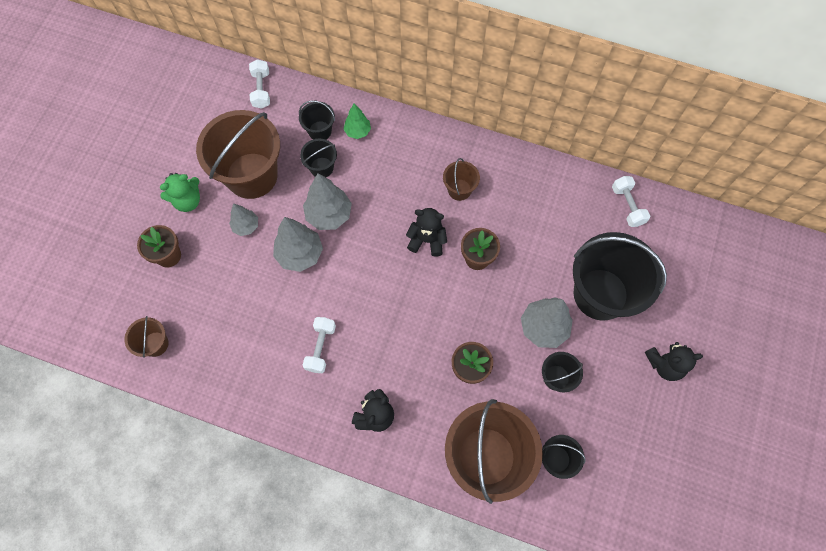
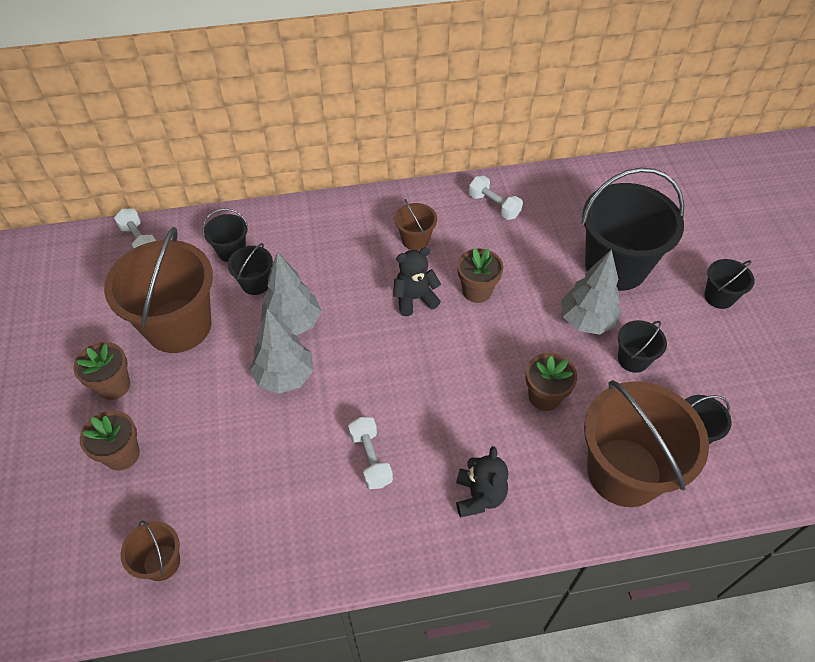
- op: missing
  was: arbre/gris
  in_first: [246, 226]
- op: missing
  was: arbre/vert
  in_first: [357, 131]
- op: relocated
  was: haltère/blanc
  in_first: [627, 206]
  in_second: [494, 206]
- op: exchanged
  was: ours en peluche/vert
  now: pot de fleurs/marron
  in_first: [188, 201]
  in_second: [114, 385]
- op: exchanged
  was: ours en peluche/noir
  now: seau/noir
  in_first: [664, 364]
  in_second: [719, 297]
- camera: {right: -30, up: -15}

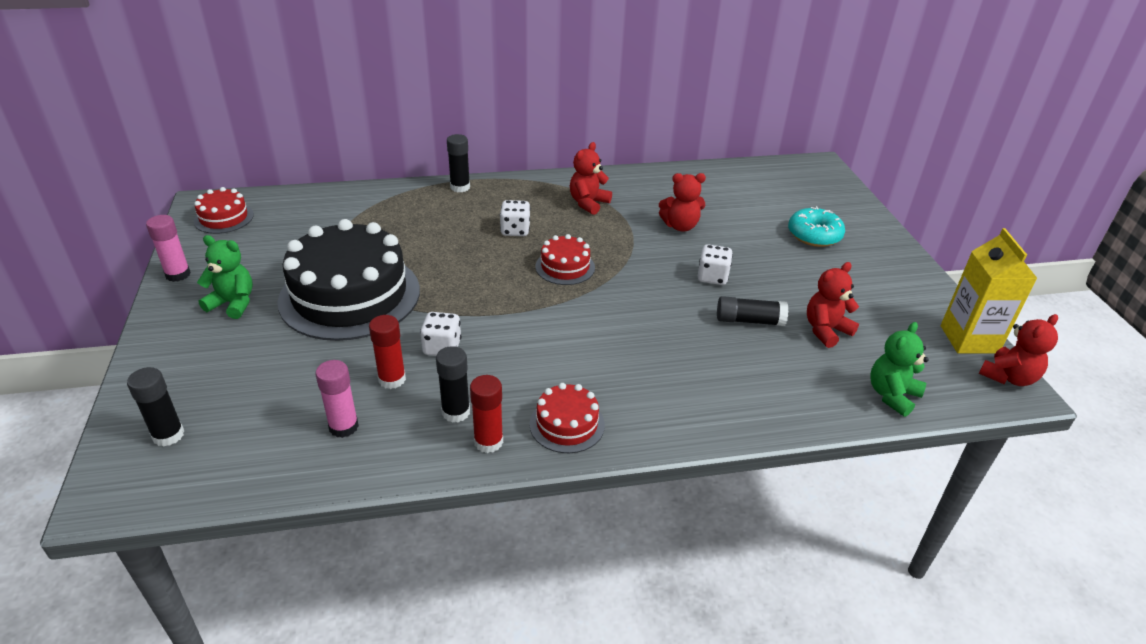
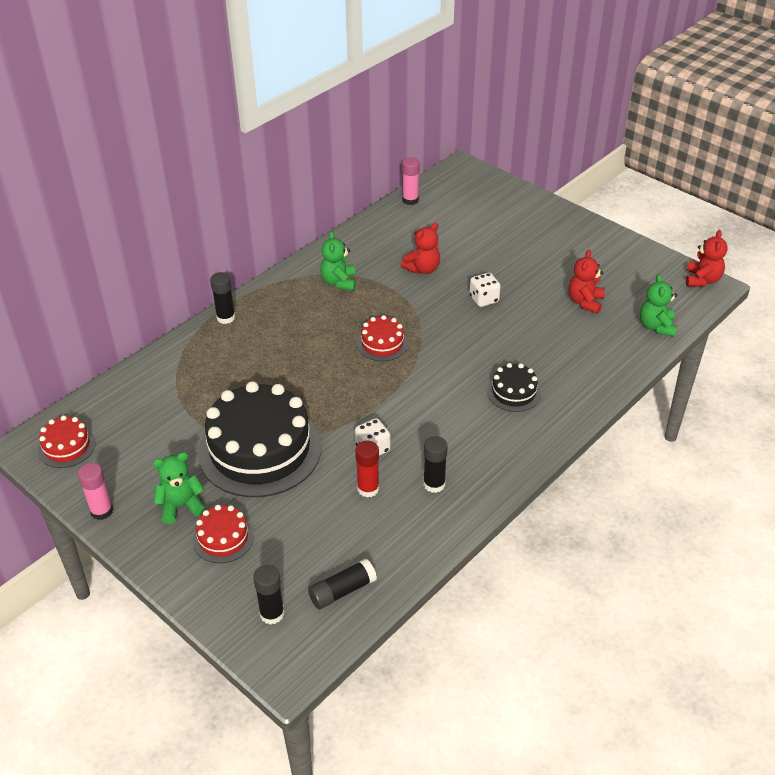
- op: missing
  was: bâton de colle/rouge
  in_first: [488, 442]
- op: missing
  was: dé/blanc
  in_first: [515, 230]
- op: missing
  was: beignet/turquoise
  in_first: [814, 235]
- op: missing
  was: brique de lait/jaune
  in_first: [969, 339]
- op: appeared
  now: gâteau/noir
  in_second: [514, 392]
- op: relocated
  was: bâton de colle/rose
  in_first: [343, 426]
  in_second: [410, 200]
- op: relocated
  was: gâteau/rouge
  in_first: [567, 424]
  in_second: [223, 538]
- op: relocated
  was: bâton de colle/noir
  in_first: [749, 320]
  in_second: [342, 591]
- op: colour
  was: ours en peluche/rouge
  now: ours en peluche/vert
  in_first: [588, 203]
  in_second: [339, 282]
- camera: {right: -35, up: 5}

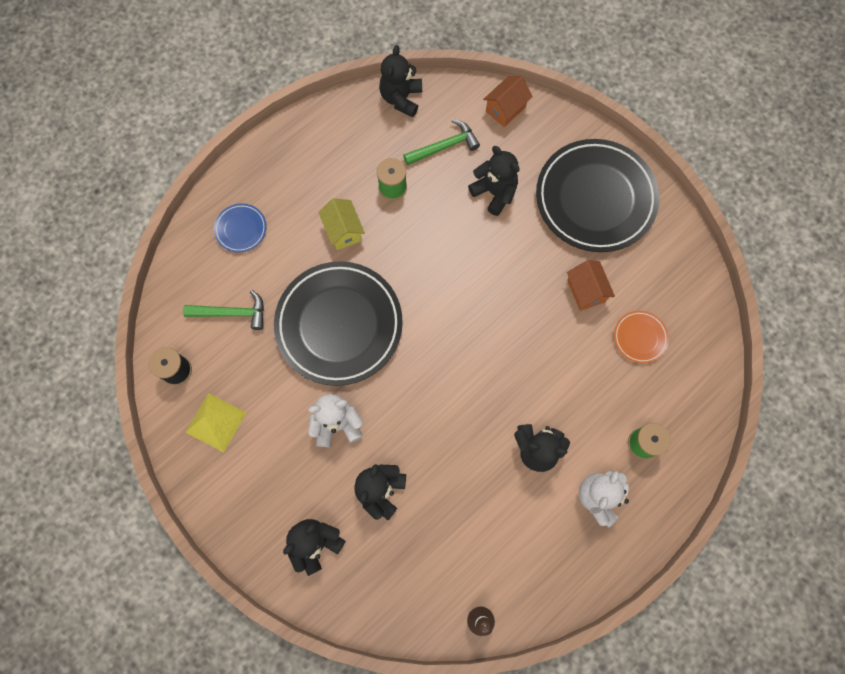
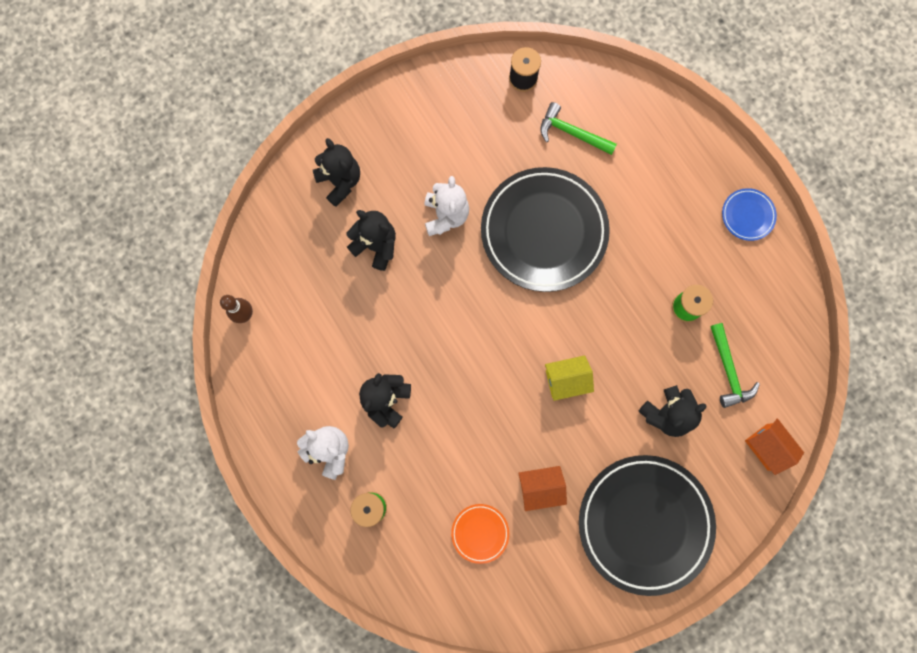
- op: missing
  was: pyramide/jaune
  in_first: [216, 422]
- op: missing
  was: ours en peluche/noir
  in_first: [401, 98]
- op: relocated
  was: assiette/bleu
  in_first: [241, 229]
  in_second: [747, 215]
- op: relocated
  was: maison/jaune
  in_first: [343, 231]
  in_second: [566, 380]
- op: spun
  was: marteau/vert
  in_first: [232, 313]
  in_second: [572, 133]
  clockwise: 105
- camera: {right: 100, up: 5}

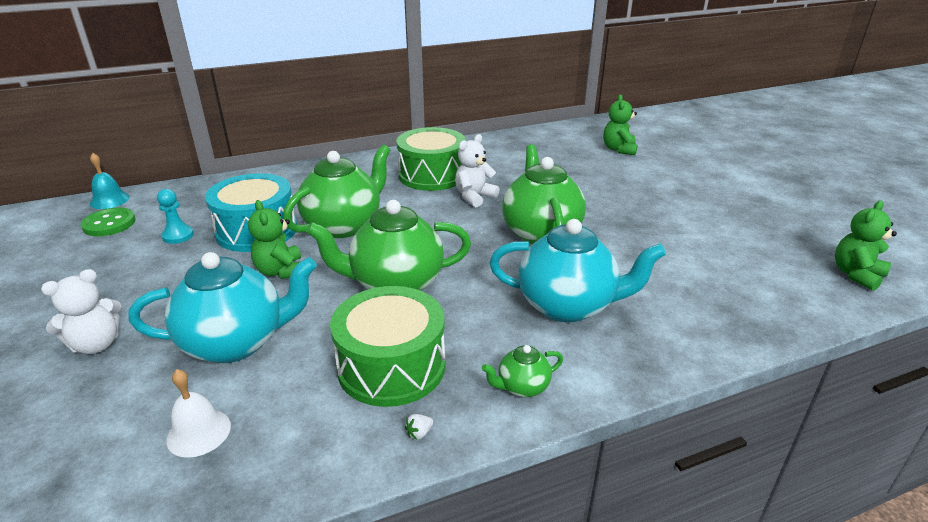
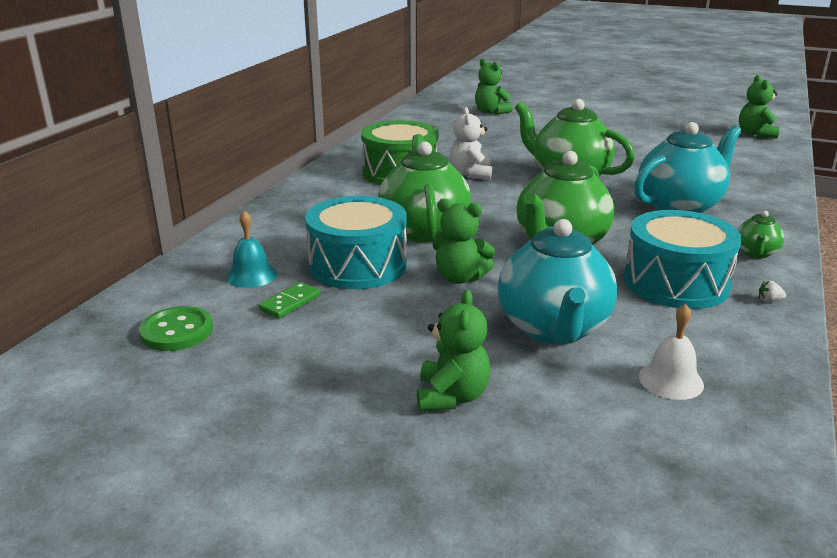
- op: relocated
  was: cloche/turquoise
  in_first: [109, 200]
  in_second: [251, 275]
- op: exchanged
  was: pion/turquoise
  now: domino/vert
  in_first: [178, 236]
  in_second: [290, 303]
- op: colour
  was: ours en peluche/blanc
  now: ours en peluche/vert
  in_first: [96, 344]
  in_second: [452, 396]
- op: colour
  was: tambour/vert
  now: tambour/turquoise
  in_first: [391, 366]
  in_second: [676, 283]
- op: spun
  was: théière/turquoise
  in_first: [237, 342]
  in_second: [553, 329]
  clockwise: 150
- op: spun
  was: fraise/blanc
  in_first: [419, 433]
  in_second: [769, 300]
  clockwise: 90
- camera: {right: -45, up: -5}

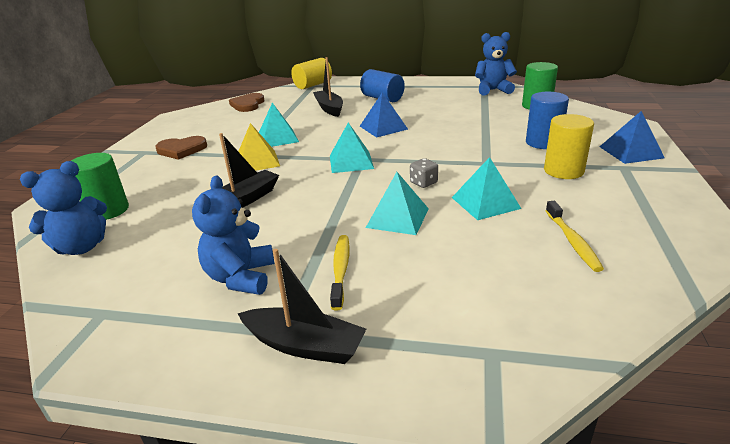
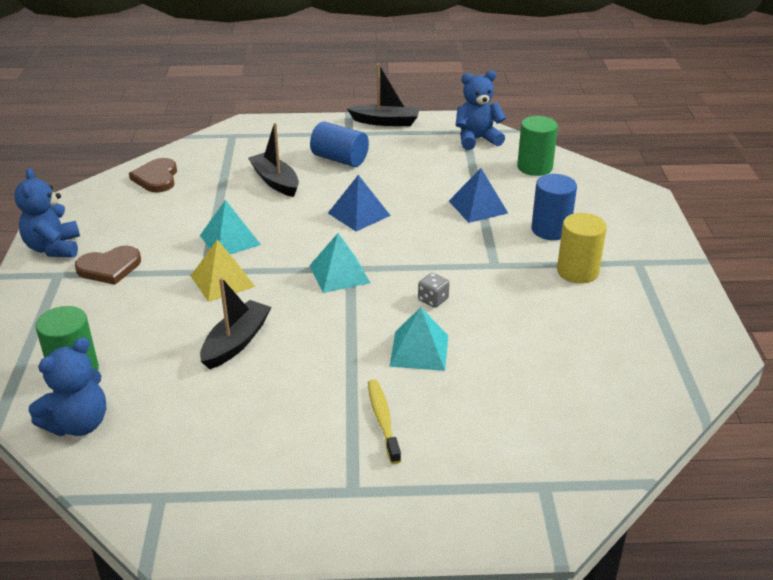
- op: missing
  was: cylindre/jaune
  in_first: [313, 85]
- op: missing
  was: pyramide/turquoise
  in_first: [485, 203]
- op: missing
  was: brosse à dents/jaune
  in_first: [572, 241]
- op: relocated
  was: ours en peluche/bleu
  in_first: [241, 277]
  in_second: [54, 248]
- op: relocated
  was: bateau/noir
  in_first: [304, 345]
  in_second: [385, 122]
- op: relocated
  was: pyramide/bleu
  in_first: [631, 152]
  in_second: [478, 207]
- camera: {right: -15, up: 5}

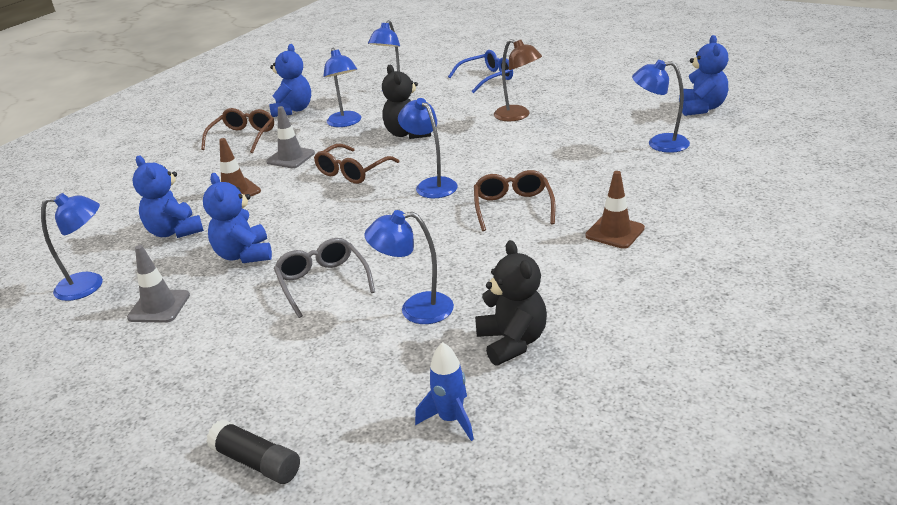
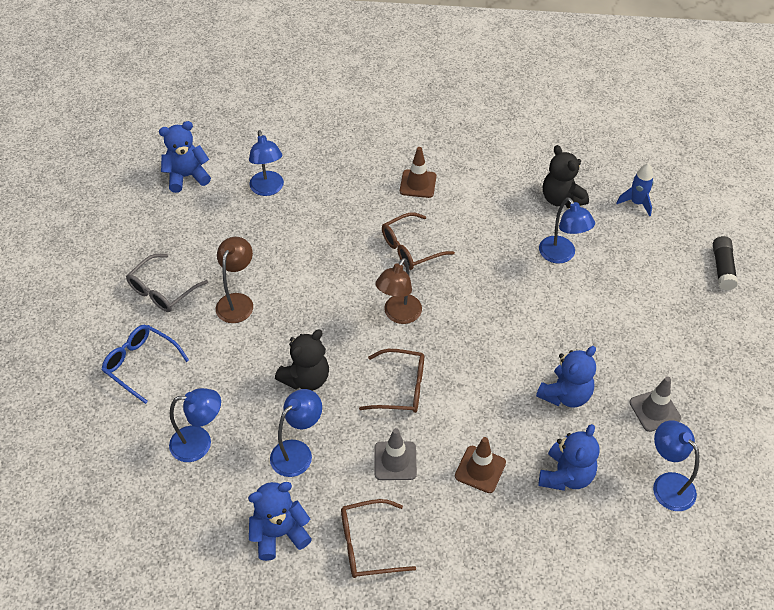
- op: relocated
  was: lunettes/gris
  in_first: [323, 282]
  in_second: [162, 290]
- op: colour
  was: lampe/bleu
  now: lampe/marron
  in_first: [431, 185]
  in_second: [399, 315]
- op: spun
  was: ours en peluche/noir
  in_first: [512, 342]
  in_second: [561, 199]
  clockwise: -75
- camera: {right: -120, up: 20}

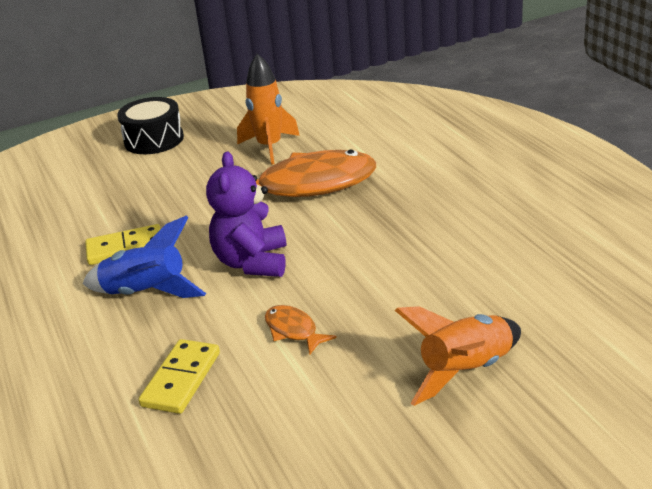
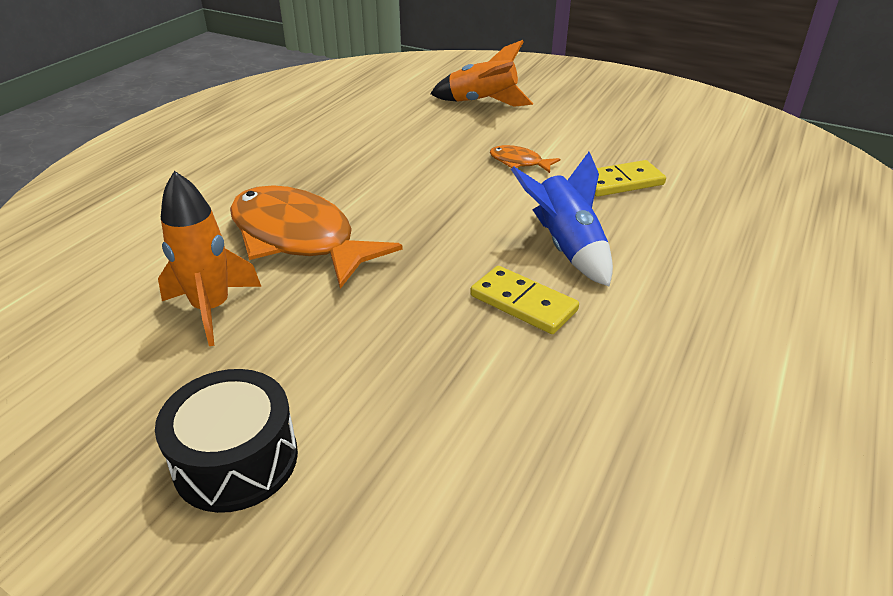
- op: missing
  was: ours en peluche/violet
  in_first: [252, 262]
- op: spun
  was: poisson/orange
  in_first: [293, 330]
  in_second: [519, 162]
  clockwise: 105
- camera: {right: -130, up: 5}

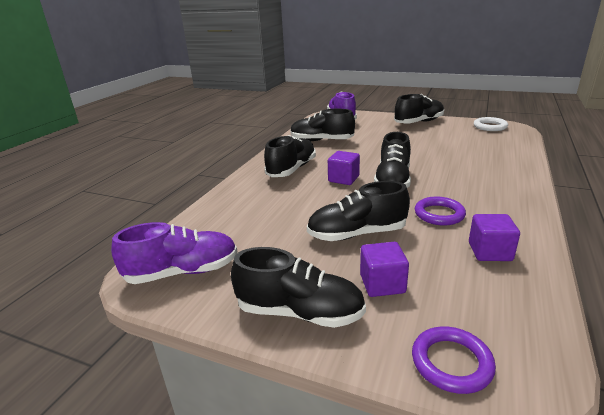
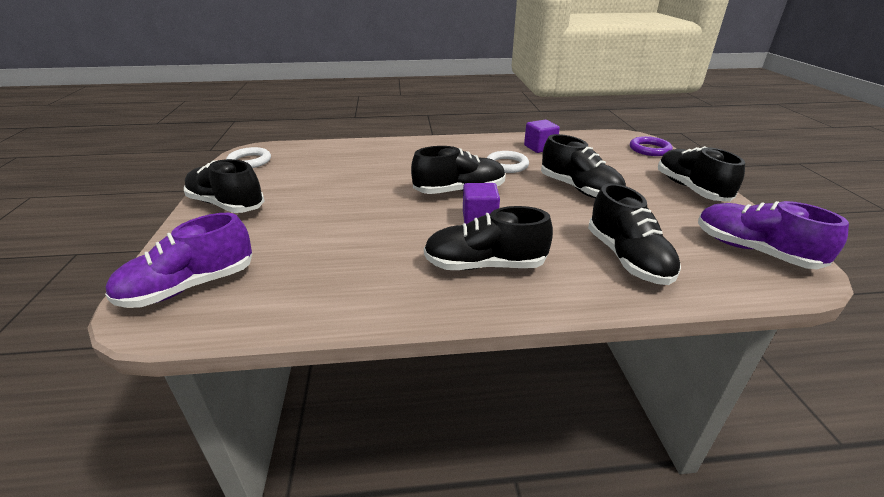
- op: missing
  was: cube/violet
  in_first: [382, 284]
- op: relocated
  was: chaussure/noir
  in_first: [321, 141]
  in_second: [627, 258]
- op: colour
  was: anneau/violet
  now: anneau/blanc
  in_first: [439, 214]
  in_second: [507, 165]
- camera: {right: -120, up: 5}

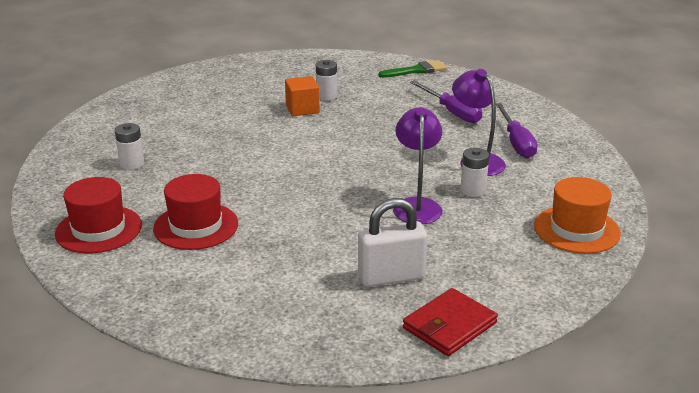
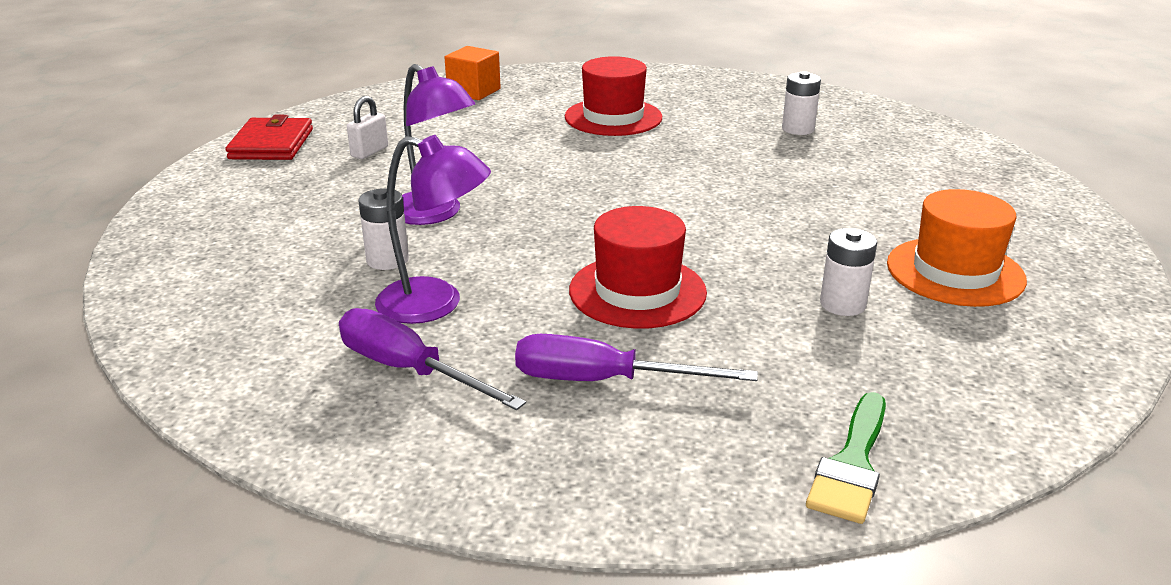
- op: relocated
  was: chapeau/rouge
  in_first: [98, 229]
  in_second: [637, 291]
- op: relocated
  was: cube/orange
  in_first: [302, 109]
  in_second: [474, 91]
- op: relocated
  was: chapeau/orange
  in_first: [576, 229]
  in_second: [955, 272]
- op: size
  was: cadenas/blanc
  in_first: [391, 277]
  in_second: [369, 152]
  ratio: 0.55
- camera: {right: 135, up: 0}

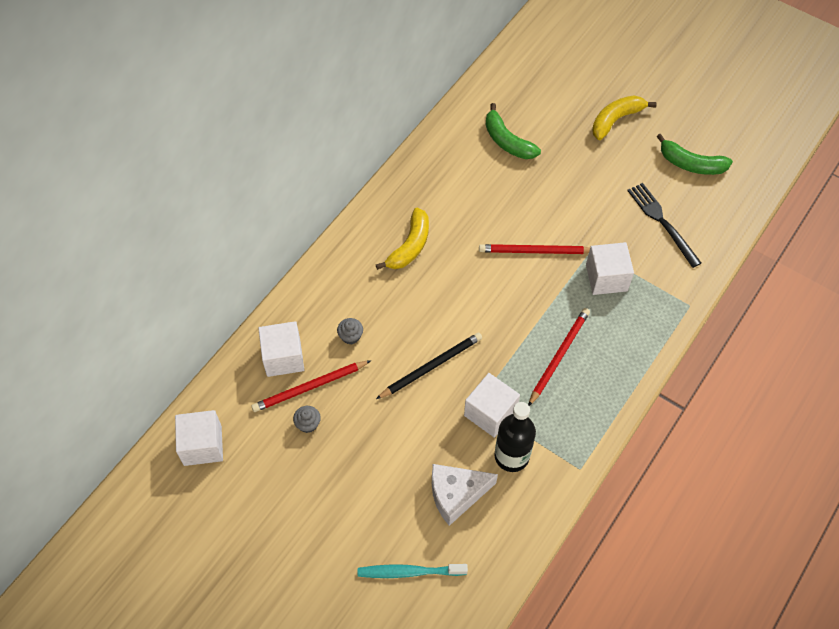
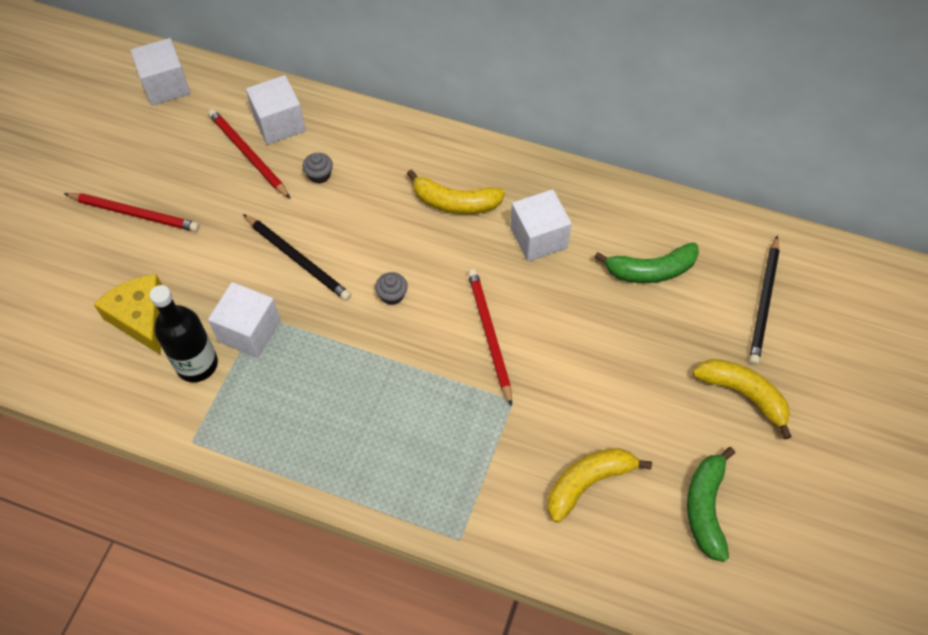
- op: missing
  was: brosse à dents/turquoise
  in_first: [409, 572]
- op: appeared
  now: crayon/noir
  in_second: [764, 303]
- op: relocated
  was: muffin/gris
  in_first: [308, 424]
  in_second: [392, 295]
- op: relocated
  was: crayon/rouge
  in_first: [559, 356]
  in_second: [135, 213]
- op: relocated
  was: cube/blanc
  in_first: [606, 278]
  in_second: [538, 238]
- op: exchanged
  was: fourchette/noir
  now: banane/jaune
  in_first: [662, 222]
  in_second: [588, 482]
- op: colour
  was: fromage/blanc
  now: fromage/jaune
  in_first: [456, 494]
  in_second: [141, 318]
- op: spun
  was: banane/vert
  in_first: [507, 141]
  in_second: [650, 270]
  clockwise: -135
- camera: {right: 75, up: 0}

